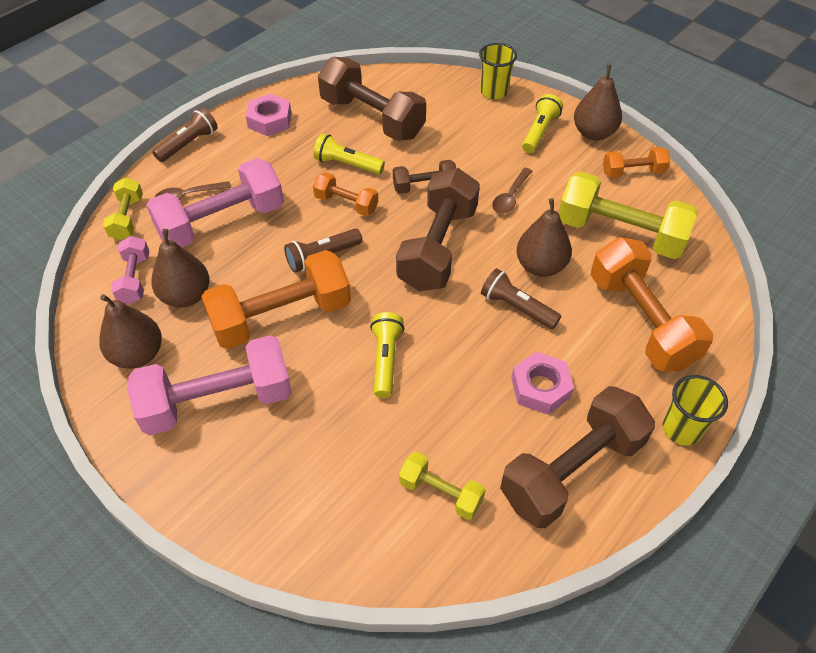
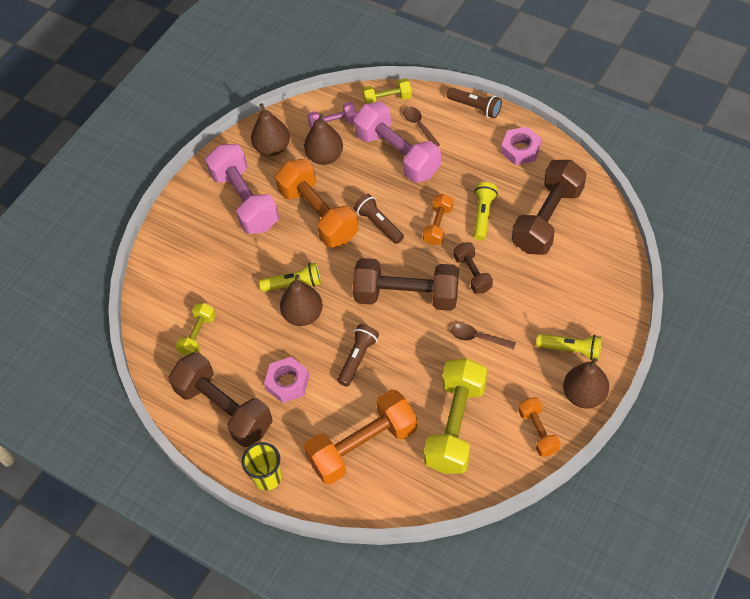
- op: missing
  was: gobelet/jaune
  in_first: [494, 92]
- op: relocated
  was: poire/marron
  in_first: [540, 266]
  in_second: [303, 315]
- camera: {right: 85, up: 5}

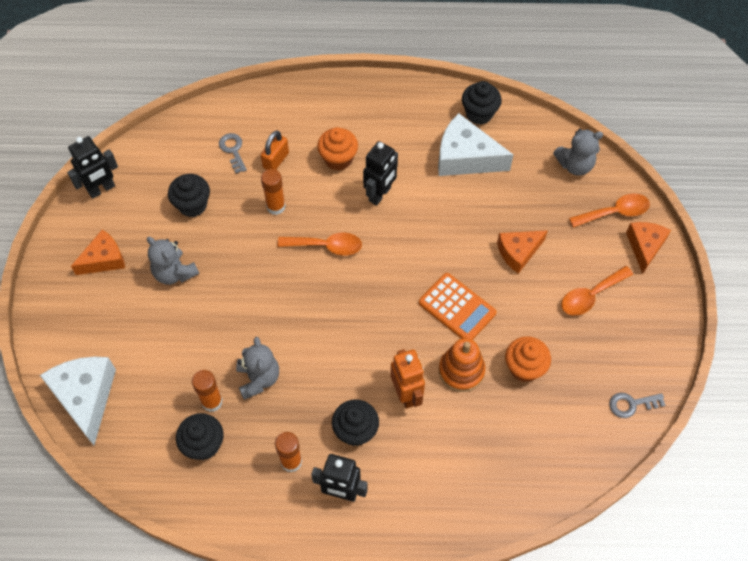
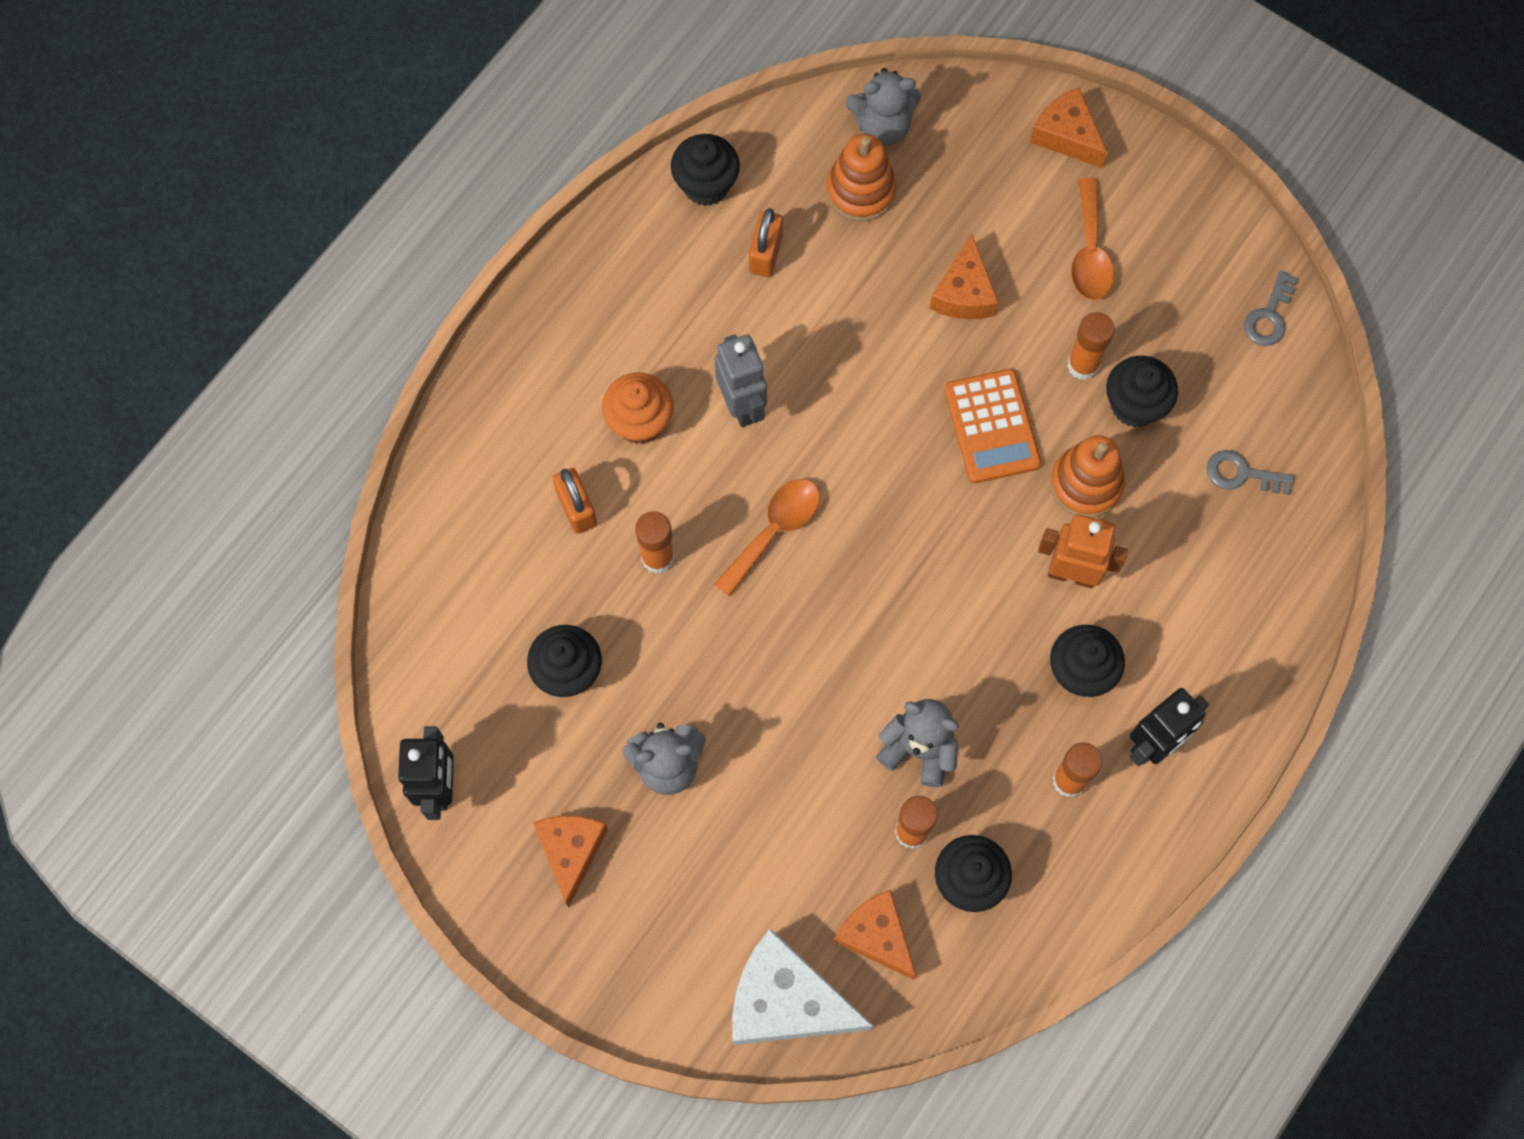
- op: missing
  was: cuillère/orange
  in_first: [615, 212]
- op: appeared
  now: jouet à empiler/orange
  in_second: [860, 191]
- op: appeared
  now: fromage/orange
  in_second: [876, 935]
- op: appeared
  now: bâton de colle/orange
  in_second: [1083, 365]
- op: relocated
  was: clé/gris
  in_first: [233, 150]
  in_second: [1242, 474]
- op: exchanged
  was: fromage/blanc
  now: cadenas/orange
  in_first: [465, 157]
  in_second: [765, 254]
- op: colour
  was: robot/noir
  now: robot/gris
  in_first: [380, 194]
  in_second: [742, 405]
- op: colour
  was: muffin/orange
  now: muffin/noir
  in_first: [524, 368]
  in_second: [1134, 405]
- op: spun
  was: calculatrice/orange
  in_first: [457, 308]
  in_second: [991, 427]
  clockwise: 90
- op: spun
  was: ours en peluche/gris
  in_first: [575, 165]
  in_second: [882, 126]
  clockwise: 60
- camera: {right: -55, up: 10}

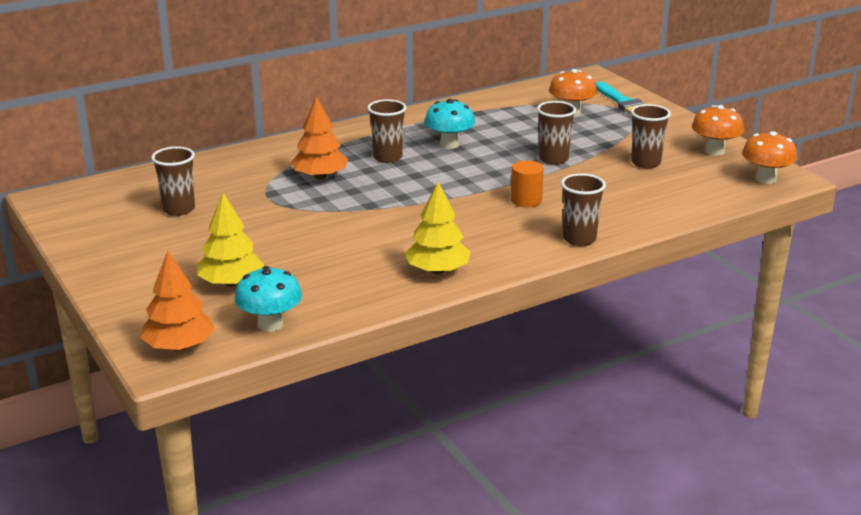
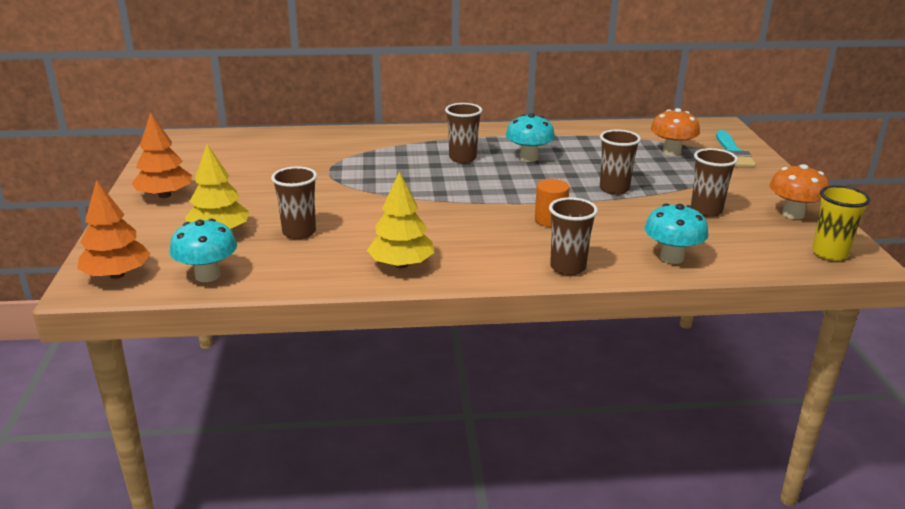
- op: appeared
  now: champignon/turquoise
  in_second: [671, 257]
- op: relocated
  was: gobelet/marron
  in_first: [179, 209]
  in_second: [299, 232]
- op: relocated
  was: arbre/orange
  in_first: [320, 176]
  in_second: [165, 195]
- op: exchanged
  was: champignon/orange
  now: gobelet/jaune
  in_first: [765, 179]
  in_second: [829, 253]
- camera: {right: 25, up: 0}

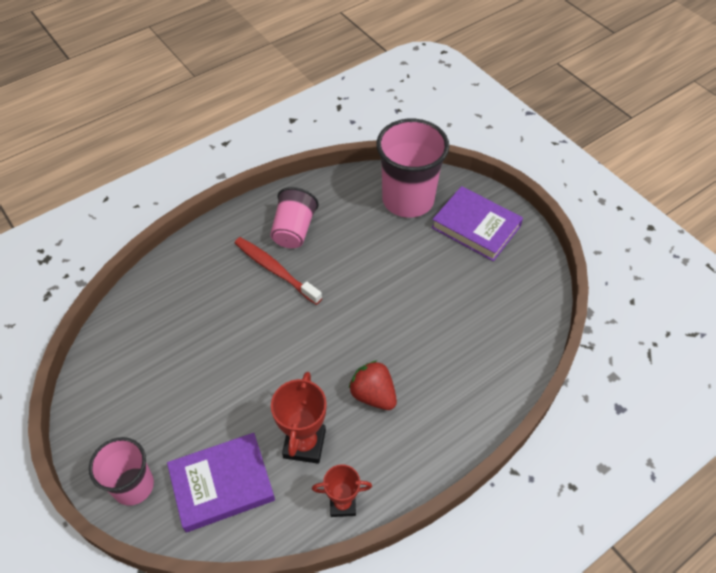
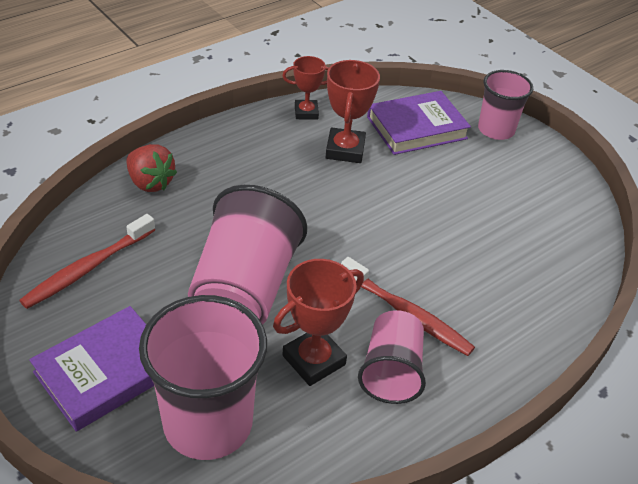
- op: appeared
  now: brosse à dents/rouge
  in_second: [87, 268]
- op: appeared
  now: gobelet/rose
  in_second: [245, 289]
- op: appeared
  now: trophée/rouge
  in_second: [313, 360]
- op: relocated
  was: fraise/rouge
  in_first: [373, 395]
  in_second: [150, 183]
- op: spun
  was: livre/violet
  in_first: [476, 227]
  in_second: [106, 372]
  clockwise: -75
- camera: {right: 175, up: -10}

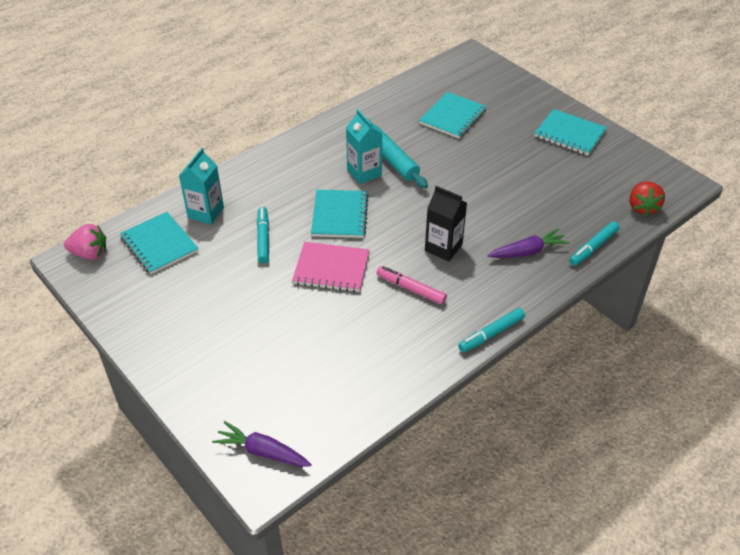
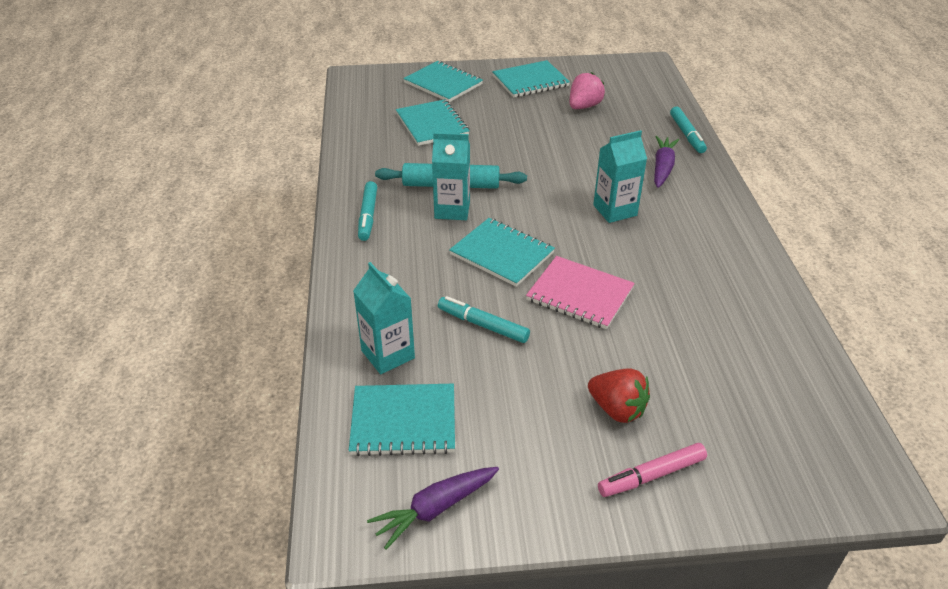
- op: appeared
  now: carnet/turquoise
  in_second: [443, 83]
- op: relocated
  was: fraise/rose
  in_first: [90, 254]
  in_second: [584, 106]
- op: relocated
  was: carotte/violet
  in_first: [262, 451]
  in_second: [434, 509]
- op: relocated
  was: feutre/rose
  in_first: [411, 289]
  in_second: [651, 475]
- op: relocated
  was: feutre/turquoise
  in_first: [491, 334]
  in_second: [368, 216]
- op: relocated
  was: fraise/rouge
  in_first: [642, 207]
  in_second: [617, 409]
- op: colour
  was: brique de lait/noir
  now: brique de lait/turquoise
  in_first: [443, 248]
  in_second: [615, 210]
- op: spun
  was: carnet/rose
  in_first: [331, 268]
  in_second: [580, 294]
  clockwise: 75
- camera: {right: -55, up: -5}

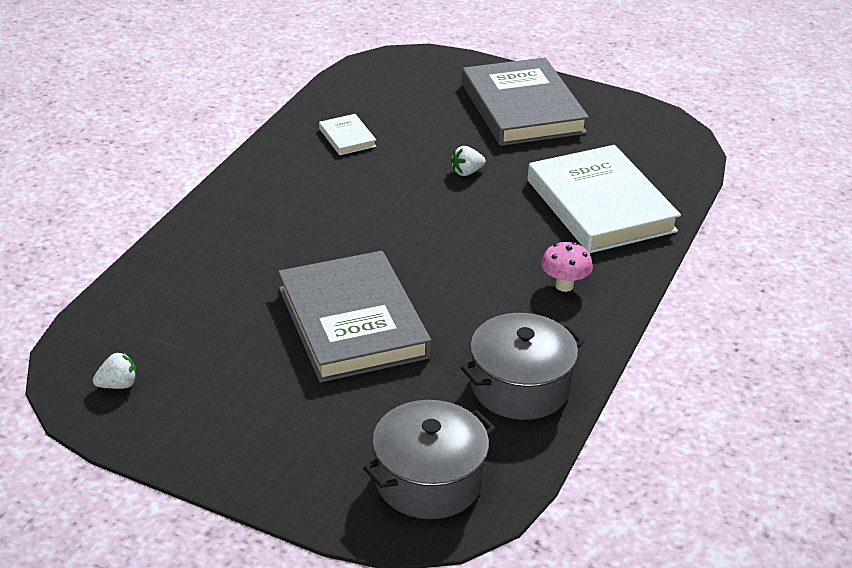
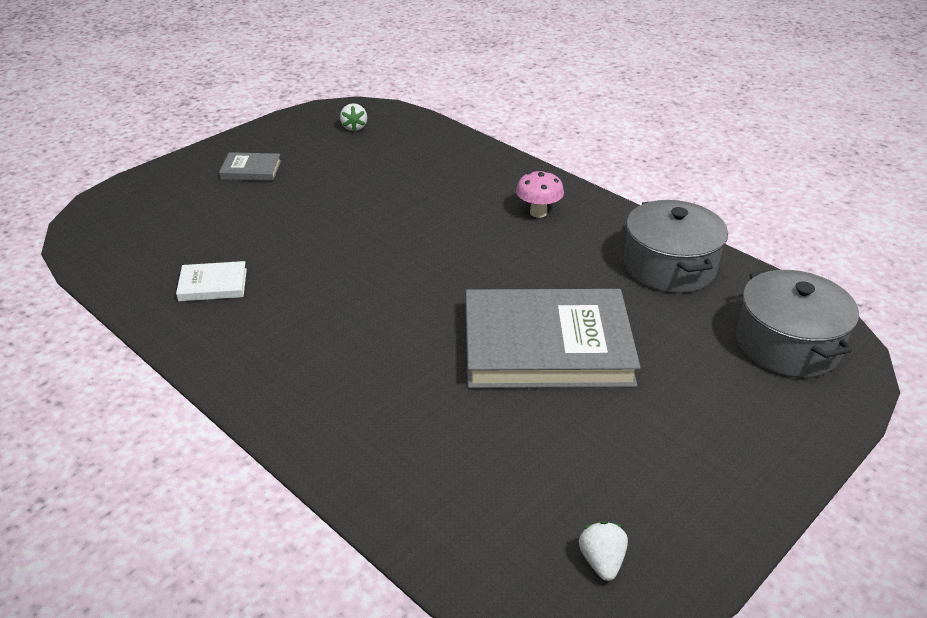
- op: missing
  was: livre/blanc
  in_first: [600, 205]
- op: relocated
  was: fraise/blanc
  in_first: [467, 172]
  in_second: [354, 127]
- op: size
  was: livre/gris
  in_first: [522, 108]
  in_second: [251, 170]
  ratio: 0.42
- camera: {right: -70, up: 0}

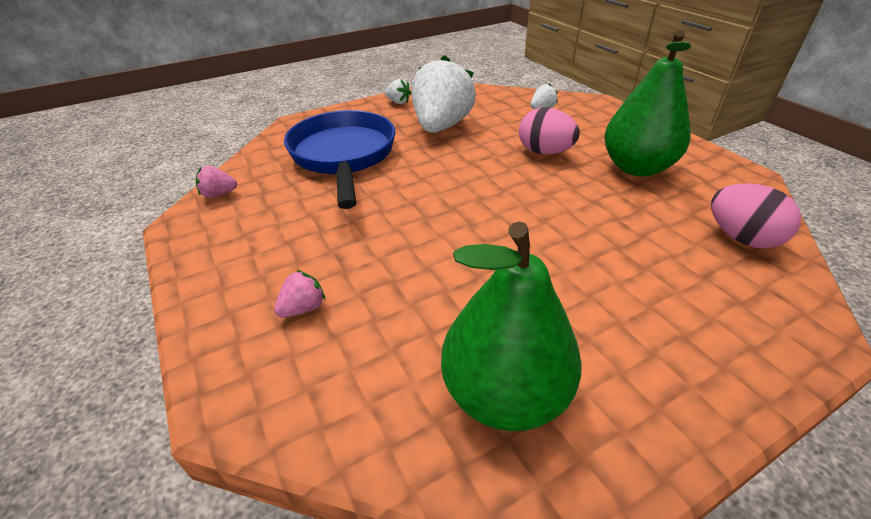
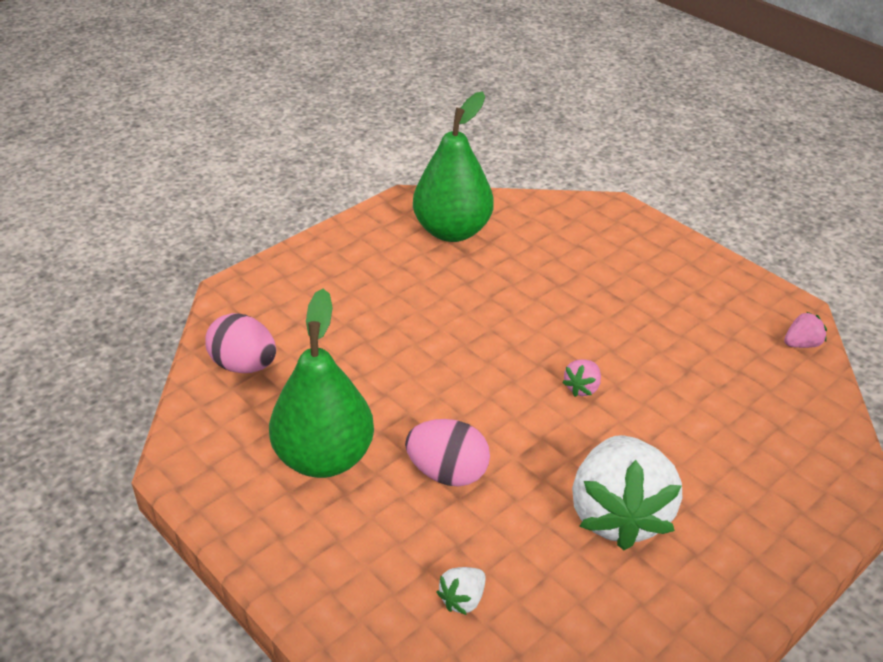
- op: missing
  was: poêle/bleu
  in_first: [343, 156]
- op: missing
  was: fraise/blanc
  in_first: [398, 102]
- op: relocated
  was: fraise/rose
  in_first: [303, 308]
  in_second: [582, 388]
- camera: {right: 165, up: 0}

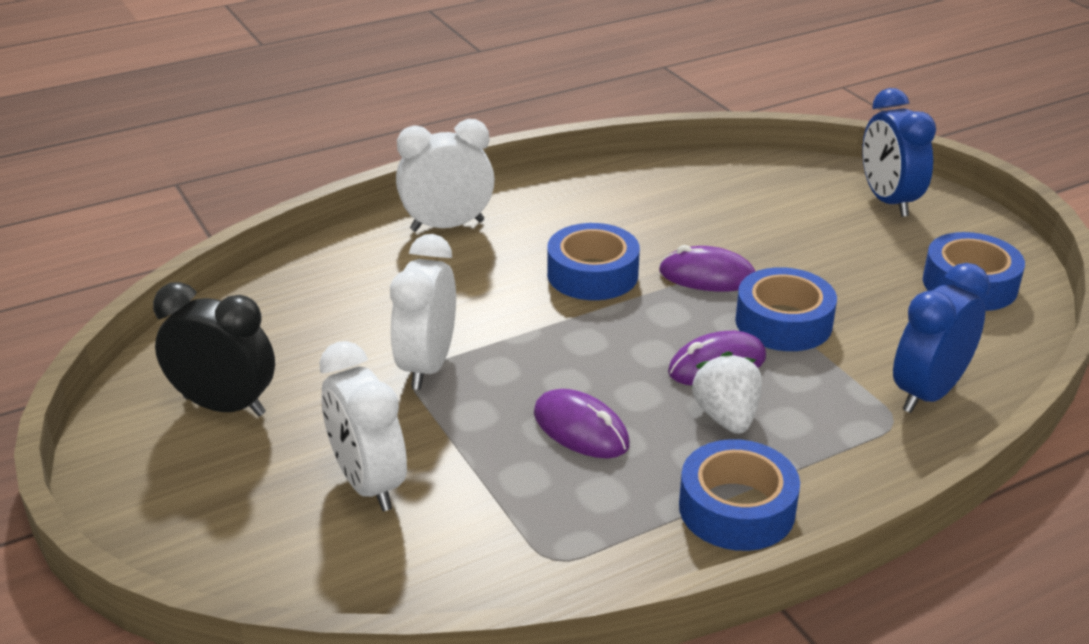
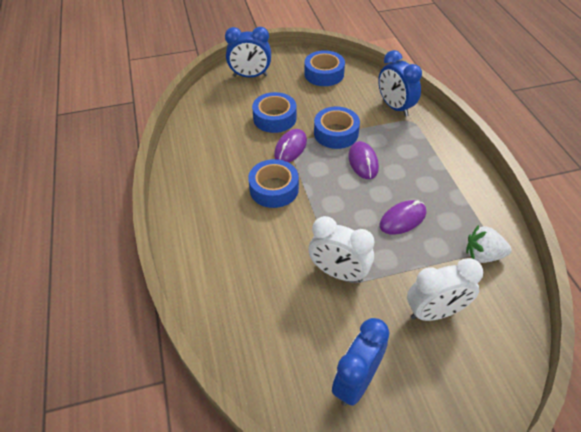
- op: missing
  was: réveil/blanc
  in_first: [447, 226]
- op: relocated
  was: ruban adhésif/bleu
  in_first: [736, 508]
  in_second: [274, 118]
- op: relocated
  was: fraise/blanc
  in_first: [726, 417]
  in_second: [483, 255]
- op: colour
  was: réveil/noir
  now: réveil/bleu
  in_first: [225, 406]
  in_second: [356, 381]
- camera: {right: -75, up: 15}

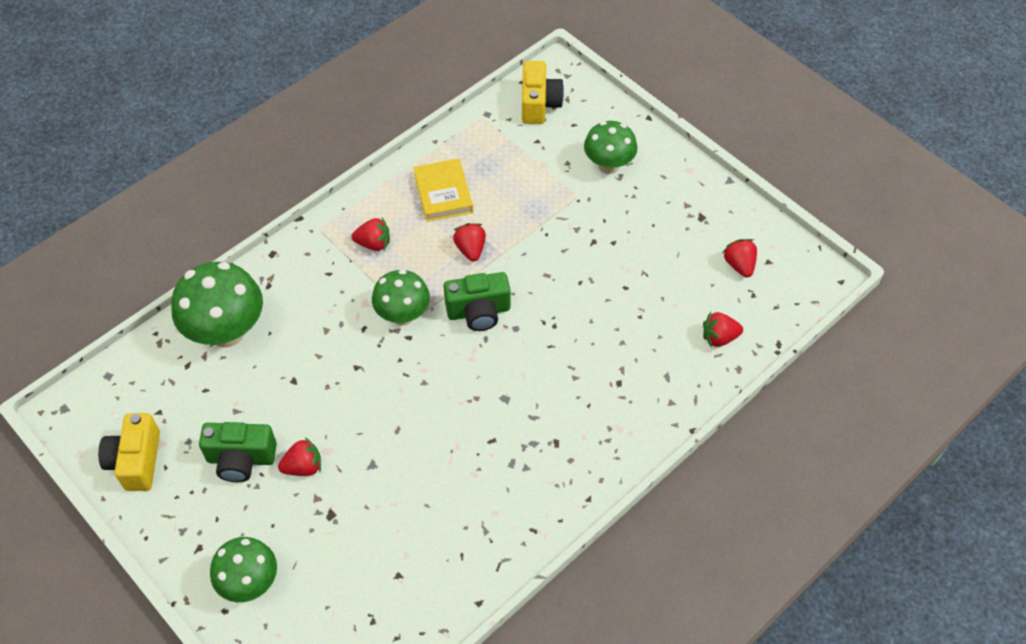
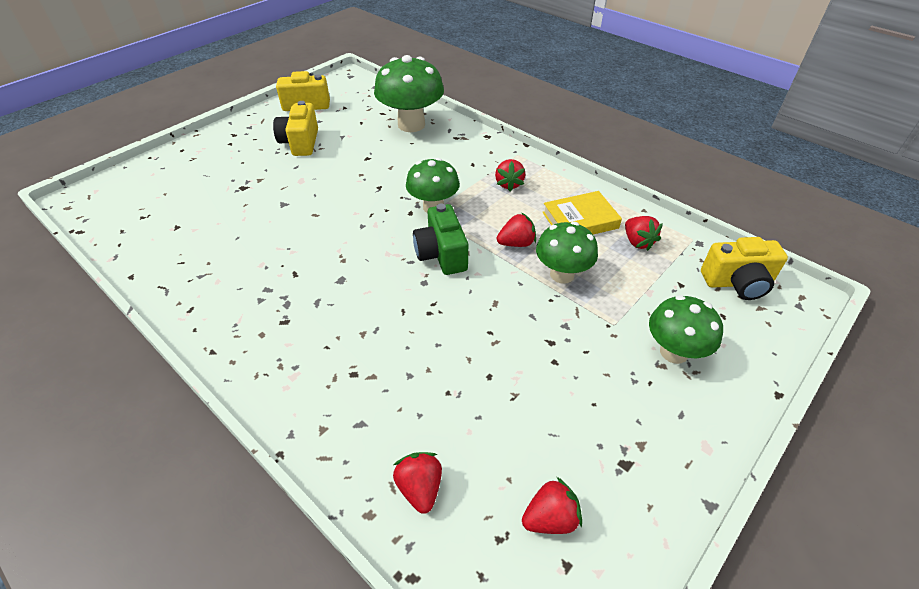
- op: relocated
  was: champignon/vert
  in_first: [250, 583]
  in_second: [562, 274]
- op: relocated
  was: fraise/rouge
  in_first: [303, 467]
  in_second: [638, 242]
- op: colour
  was: appareil photo/vert
  now: appareil photo/jaune
  in_first: [241, 459]
  in_second: [300, 143]
- camera: {right: 85, up: -10}

